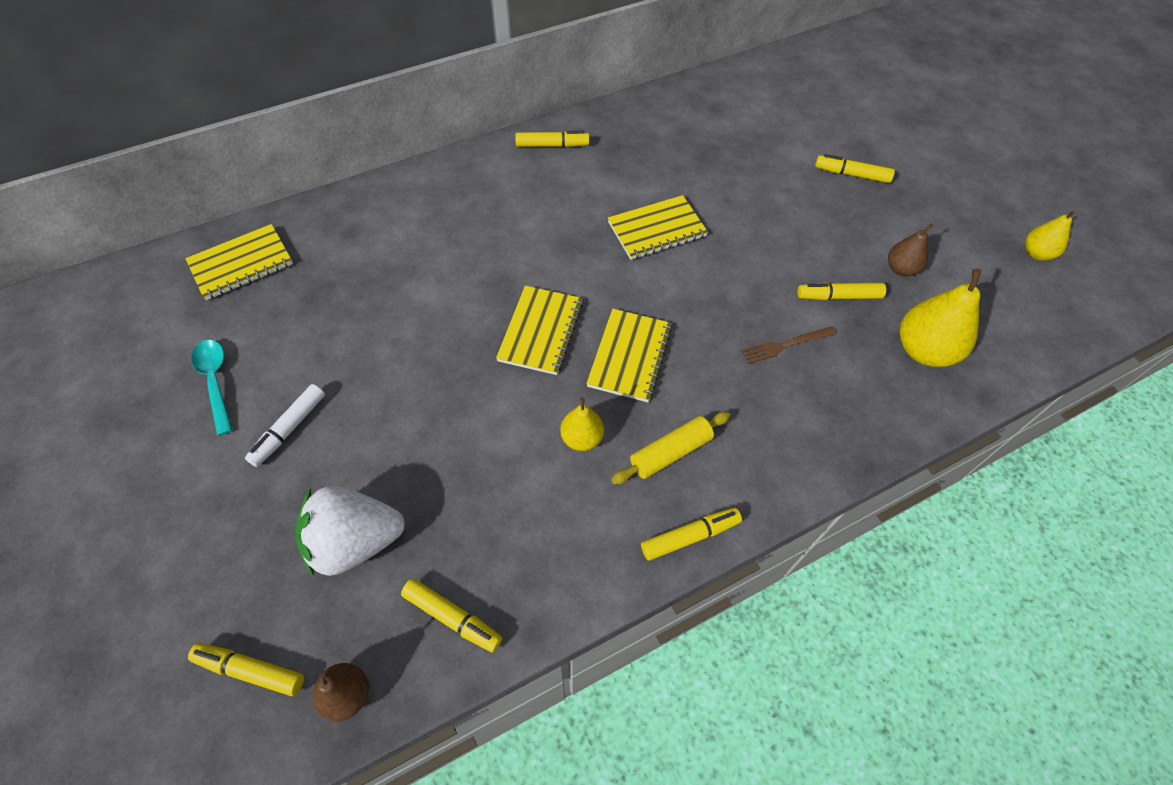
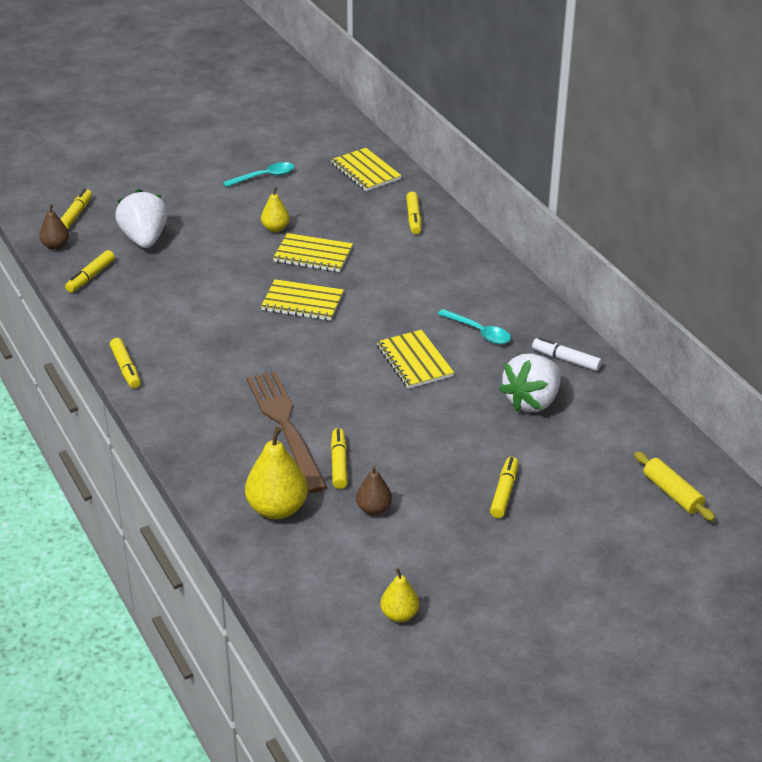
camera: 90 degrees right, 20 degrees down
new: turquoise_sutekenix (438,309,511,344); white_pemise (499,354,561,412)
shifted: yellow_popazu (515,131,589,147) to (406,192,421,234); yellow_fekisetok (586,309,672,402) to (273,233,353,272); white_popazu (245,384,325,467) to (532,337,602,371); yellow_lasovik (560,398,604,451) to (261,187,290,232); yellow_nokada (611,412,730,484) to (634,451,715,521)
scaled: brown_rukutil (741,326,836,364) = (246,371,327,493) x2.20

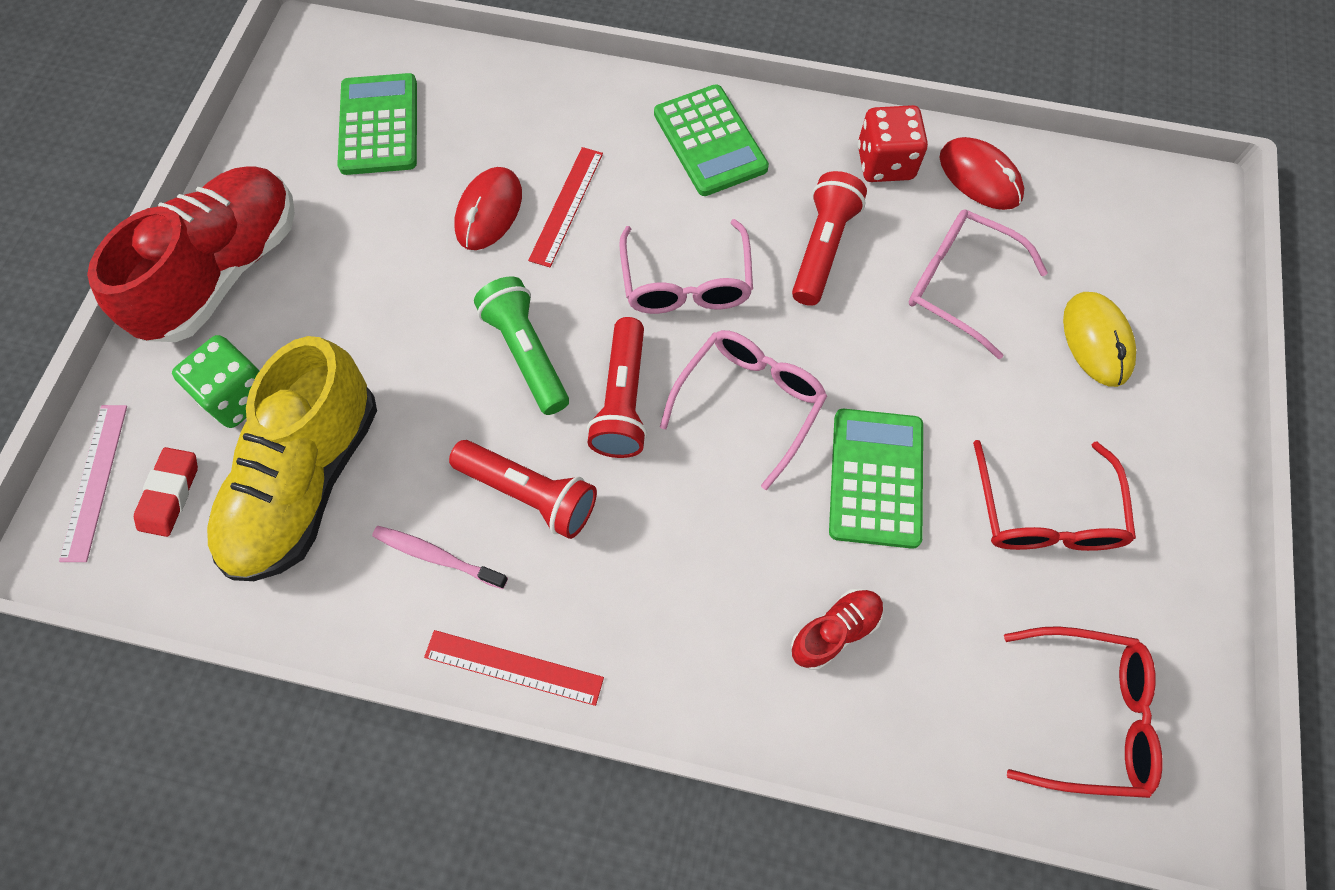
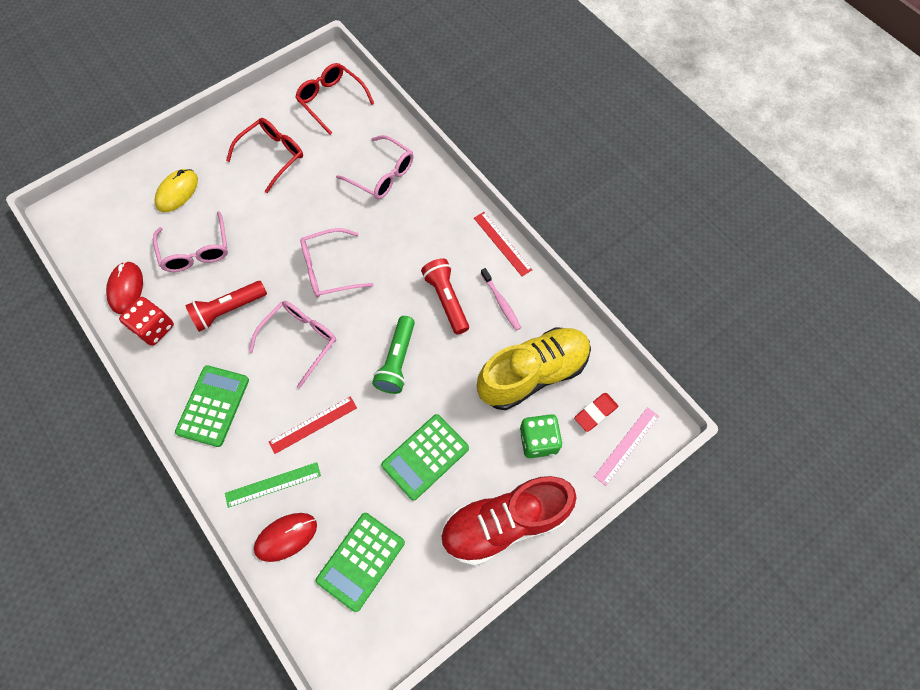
camera: 140 degrees left, 0 degrees up
gone: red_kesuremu (587,317,647,458)
new: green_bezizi (225,462,321,508)
shifted: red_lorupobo (454,167,522,250) to (254,513,317,562); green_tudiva (829,409,923,549) to (381,414,469,501)
swapped: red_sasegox (791,589,884,670) to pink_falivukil (336,135,414,199)

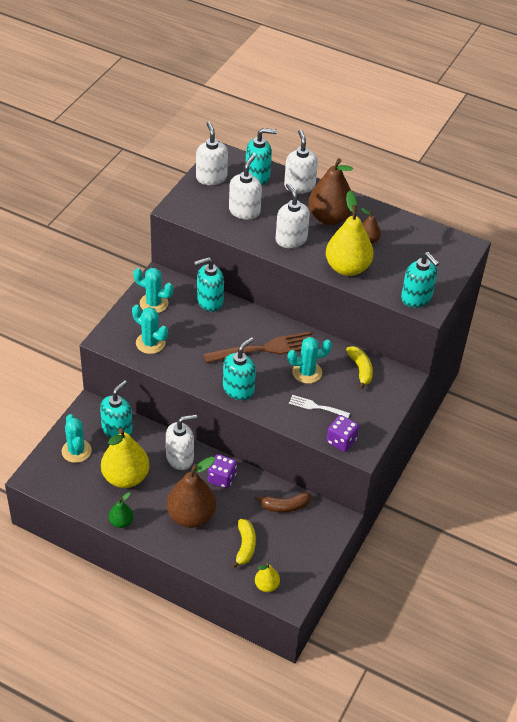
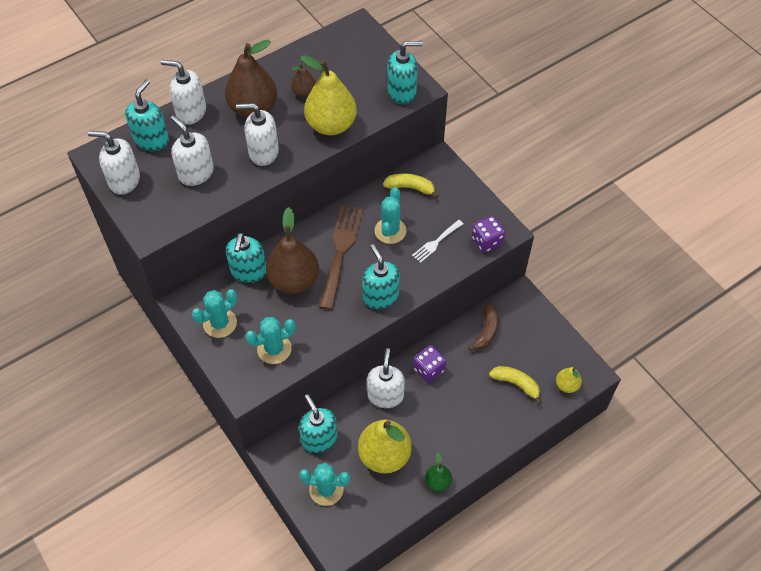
camera: 60 degrees left, 10 degrees up
shifted: brown_lasovik (167,457,216,528) to (266,207,319,294)

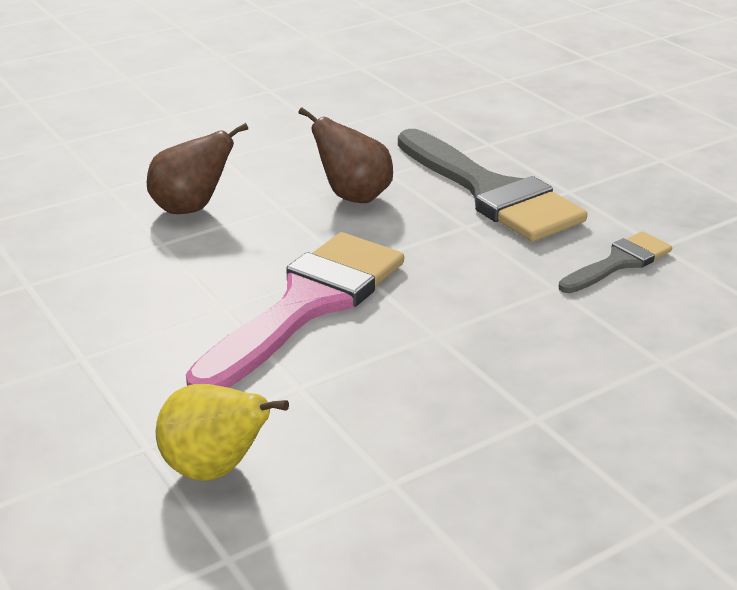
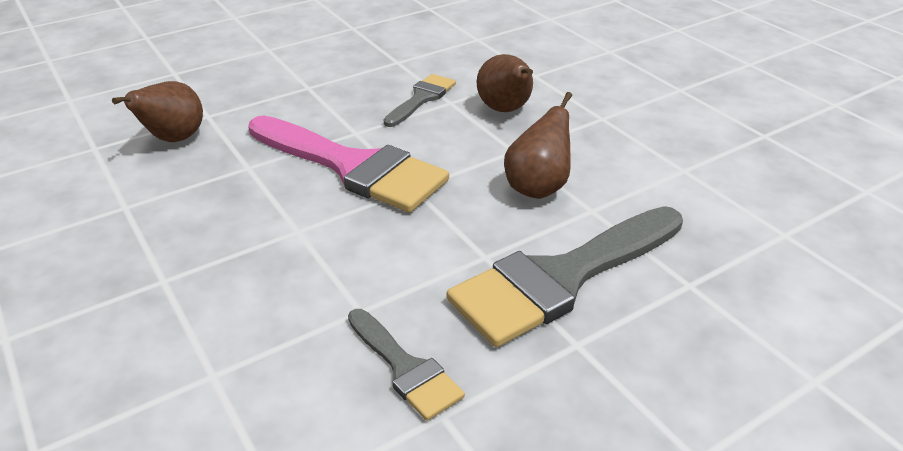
camera: 90 degrees right, 5 degrees up
new: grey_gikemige (384,74,456,127)
repainted: yellow_lasovik (156,384,289,481) to brown_lasovik (112,81,203,142)

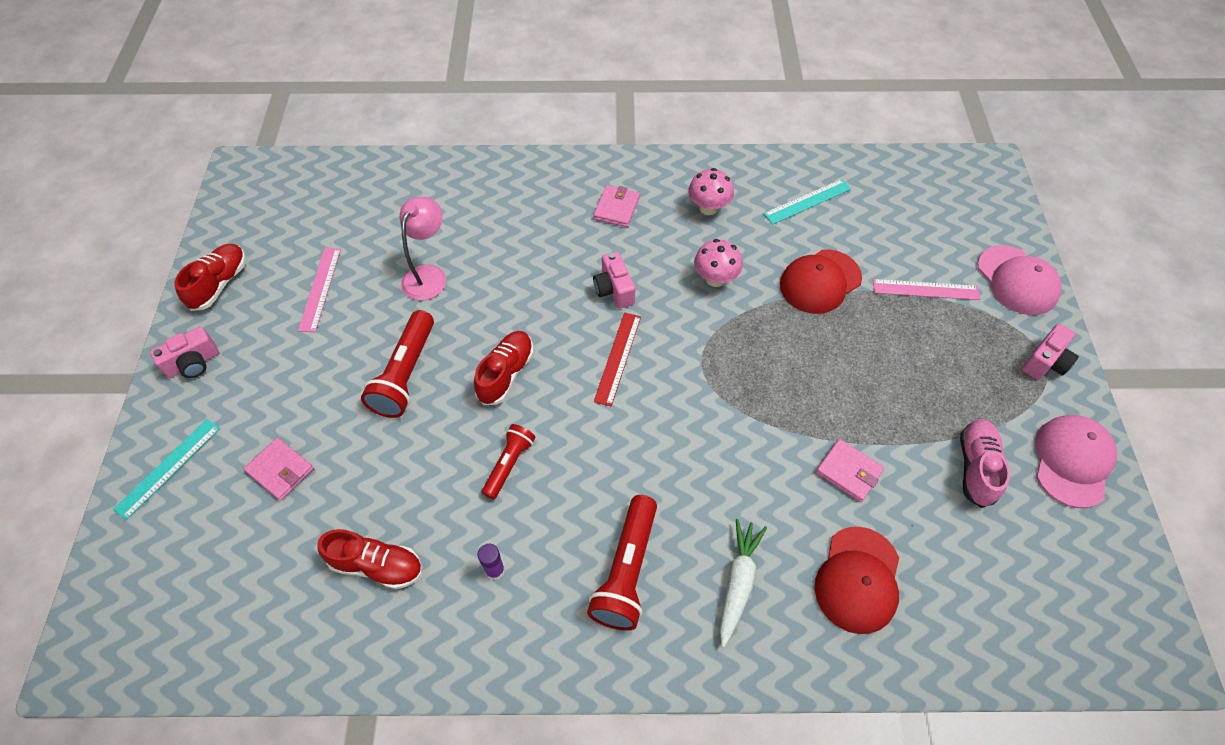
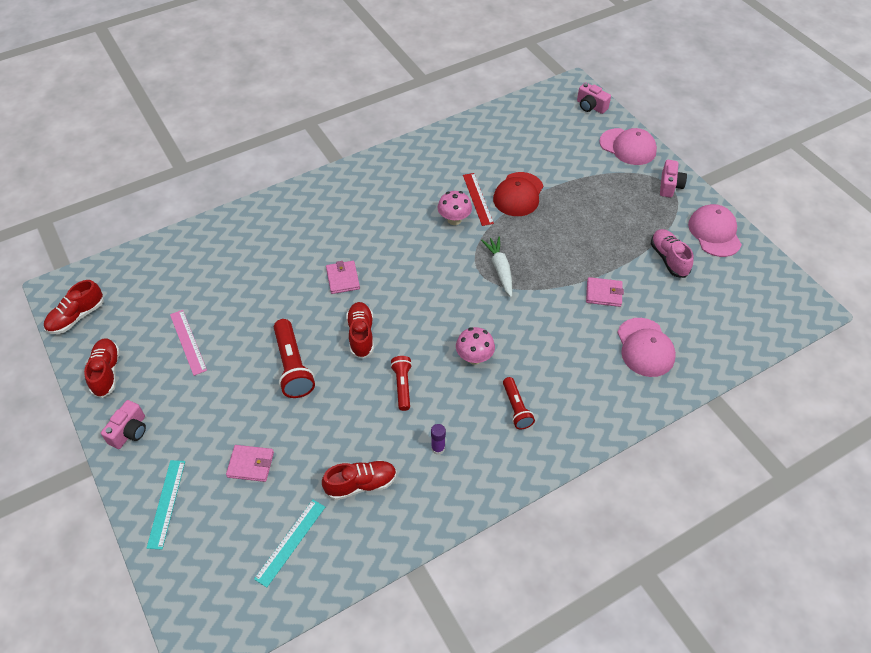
camera: 30 degrees left, 5 degrees down
gone: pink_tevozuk (400,197,446,300); pink_bezizi (873,279,980,300)
new: red_sasegox (44,280,104,334)
shifted: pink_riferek (688,168,734,215) to (456,327,495,365); turquoise_bezizi (763,179,851,225) to (254,500,325,587); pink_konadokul (593,185,640,227) to (326,261,360,294); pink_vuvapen (593,252,635,308) to (577,83,611,114); red_bezizi (594,313,641,406) to (463,173,494,226); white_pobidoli (720,519,767,647) to (481,236,513,297)
repainted: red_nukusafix (815,527,899,634) to pink_nukusafix (617,318,676,377)
scaled: red_kesuremu (587,495,657,631) = (503,377,535,429) x0.62

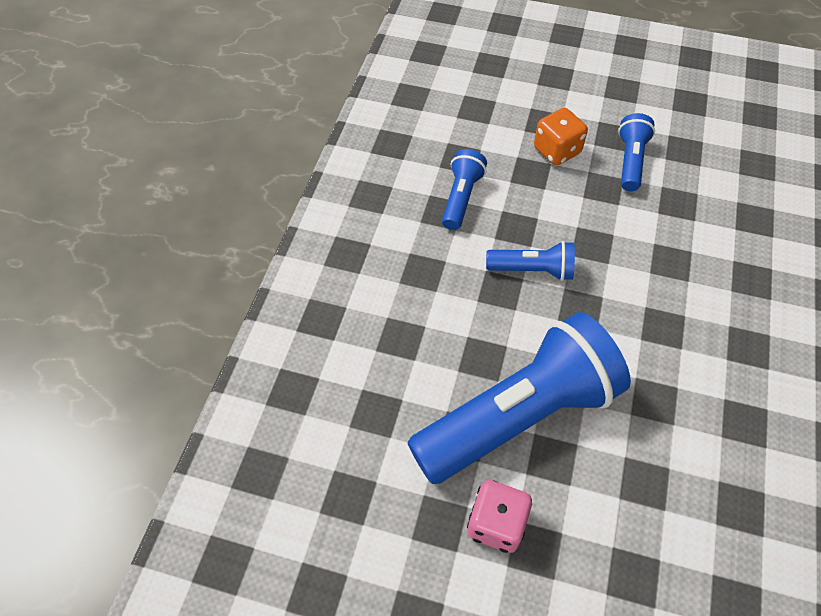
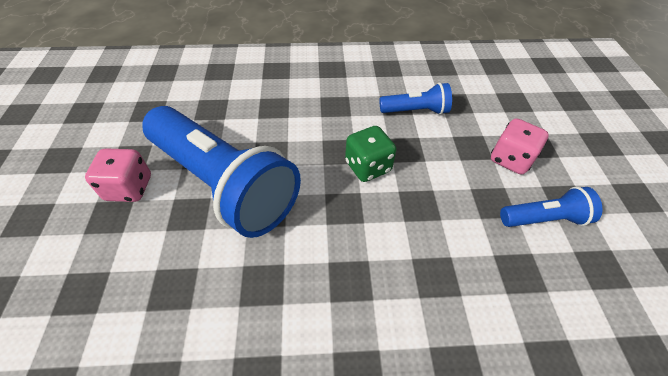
camera: 70 degrees right, 5 degrees down
swapped: blue_kesuremu (486,241,575,281) to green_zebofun (345,126,396,182)
repainted: orange_zebofun (534,108,588,165) to pink_zebofun (491,118,549,174)

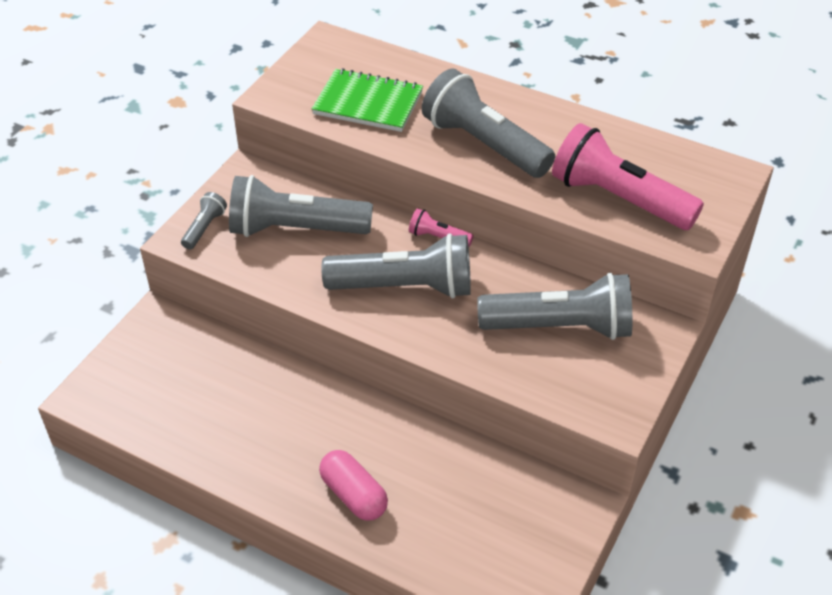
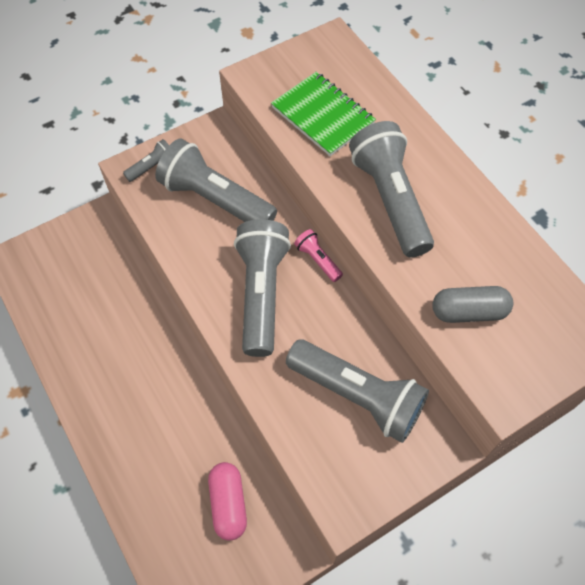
camera: 30 degrees right, 15 degrees up
shifted: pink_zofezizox (319,450,388,521) to (208,462,247,541)
swapped: pink_kesuremu (552,123,704,230) to grey_zofezizox (432,286,513,323)
rotated: grey_kesuremu (321,233,471,299) = (234,219,291,357) 120 degrees counterclockwise

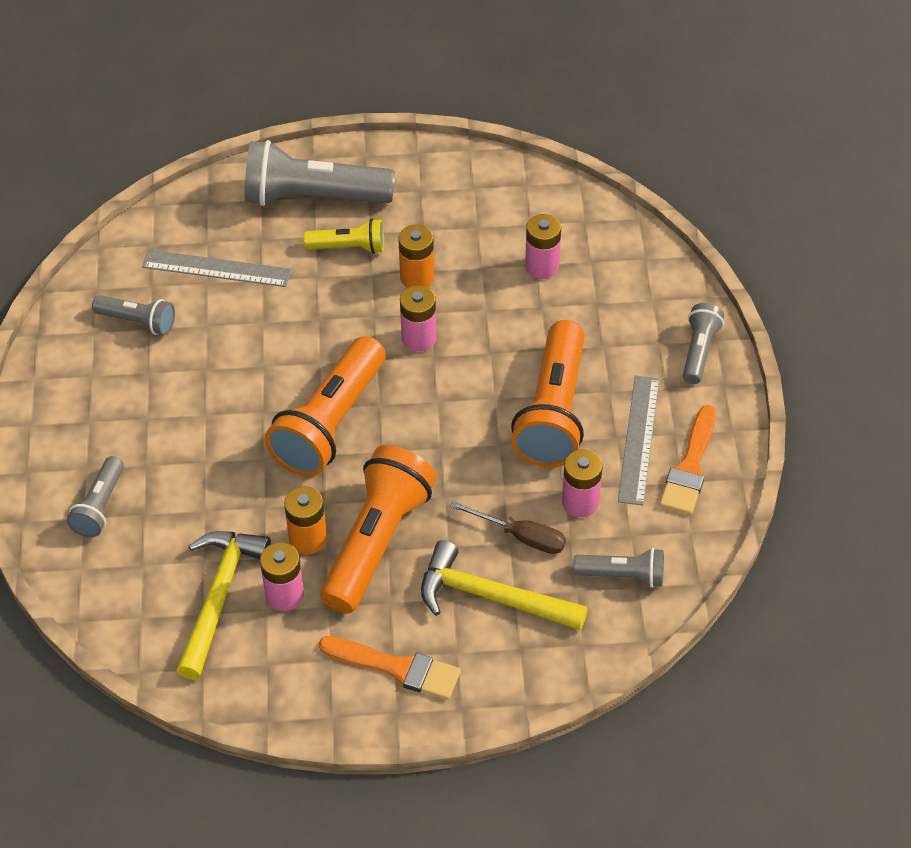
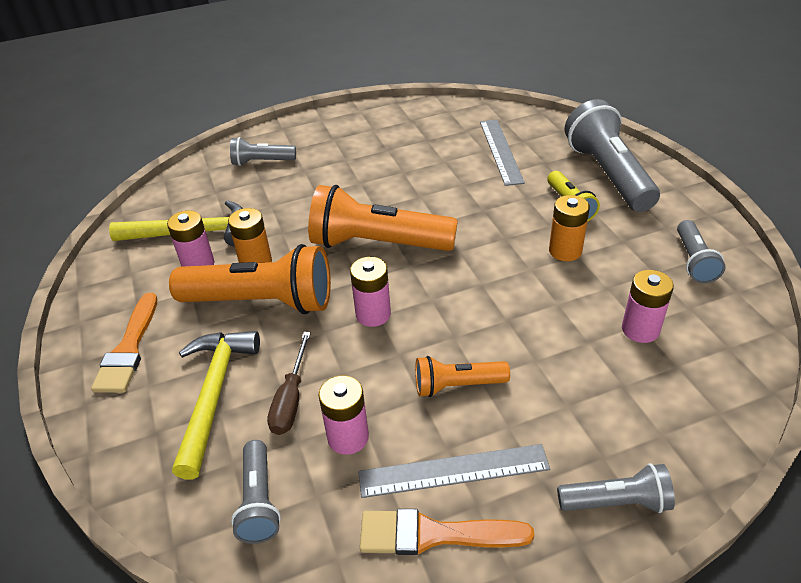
camera: 75 degrees right, 10 degrees down
shifted: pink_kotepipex (400,286,436,352) to (350,256,391,327); grey_kesuremu (92,295,175,335) to (677,220,726,284)
scaled: orange_kesuremu (511,320,585,467) = (415,356,510,397) x0.53

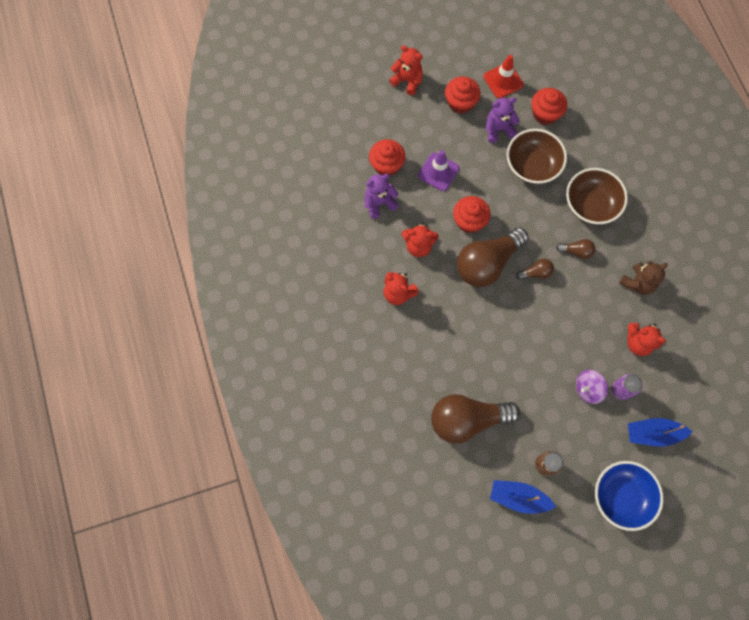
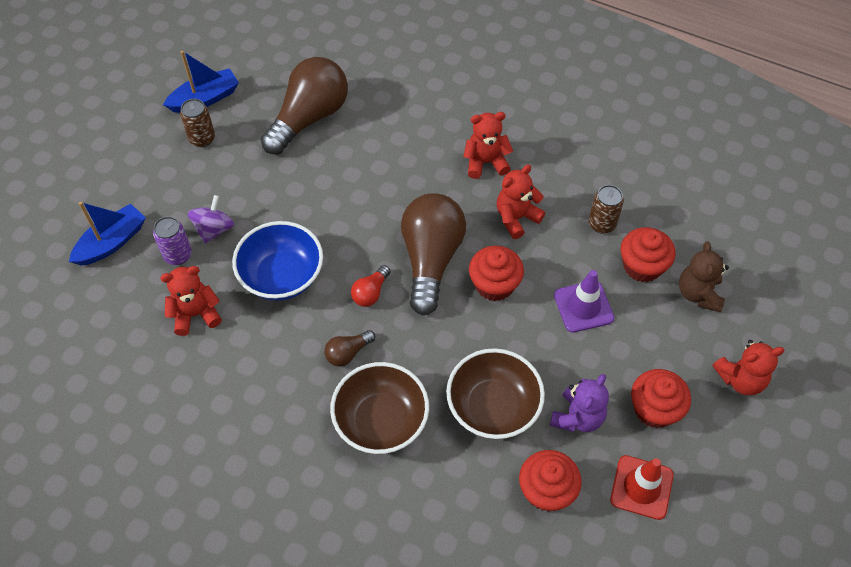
camera: 135 degrees right, 15 degrees down
shifted: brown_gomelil (619,261,668,295) to (679,242,729,312); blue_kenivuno (595,461,664,531) to (232,221,323,301)
swapped: purple_gomelil (365,174,399,219) to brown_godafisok (589,185,624,234)
repainted: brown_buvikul (516,259,554,280) to red_buvikul (351,265,391,307)

